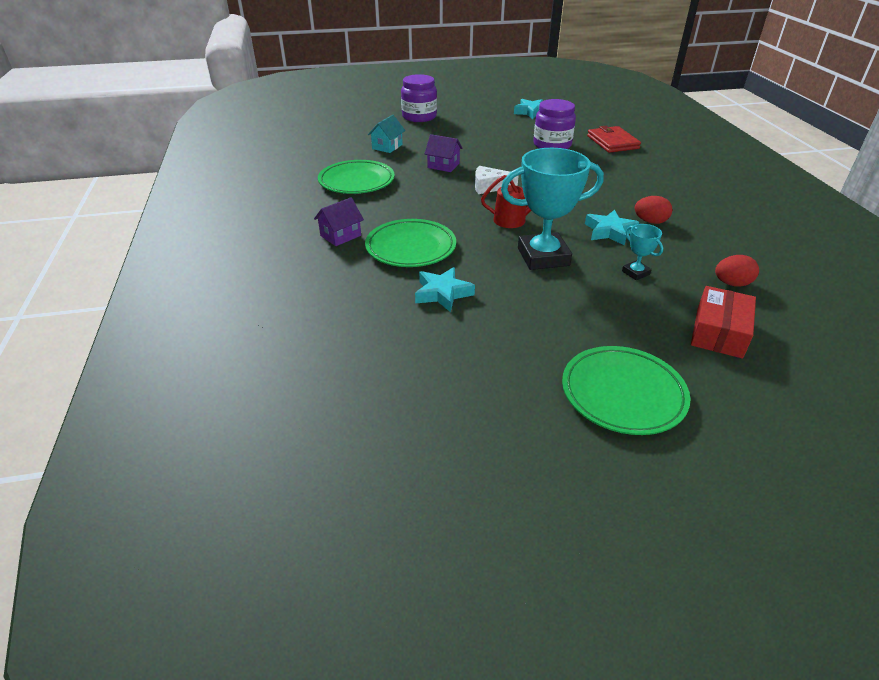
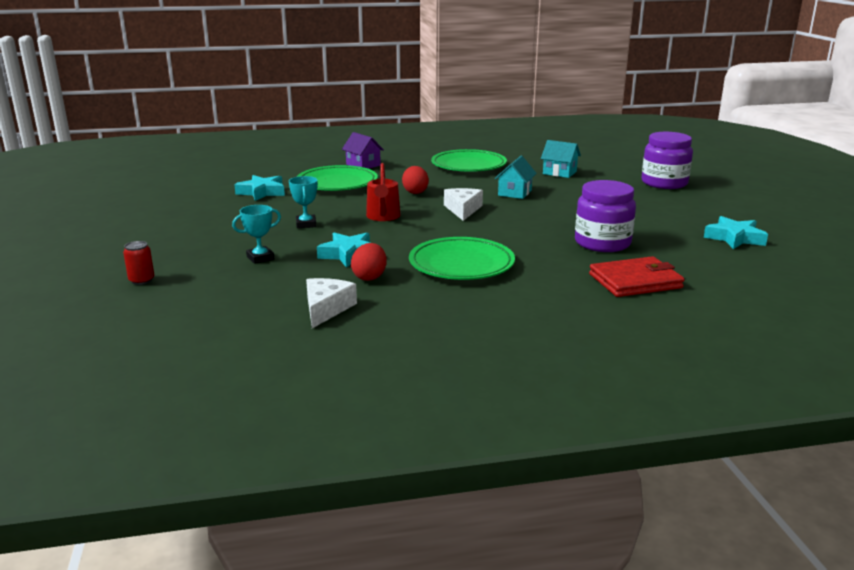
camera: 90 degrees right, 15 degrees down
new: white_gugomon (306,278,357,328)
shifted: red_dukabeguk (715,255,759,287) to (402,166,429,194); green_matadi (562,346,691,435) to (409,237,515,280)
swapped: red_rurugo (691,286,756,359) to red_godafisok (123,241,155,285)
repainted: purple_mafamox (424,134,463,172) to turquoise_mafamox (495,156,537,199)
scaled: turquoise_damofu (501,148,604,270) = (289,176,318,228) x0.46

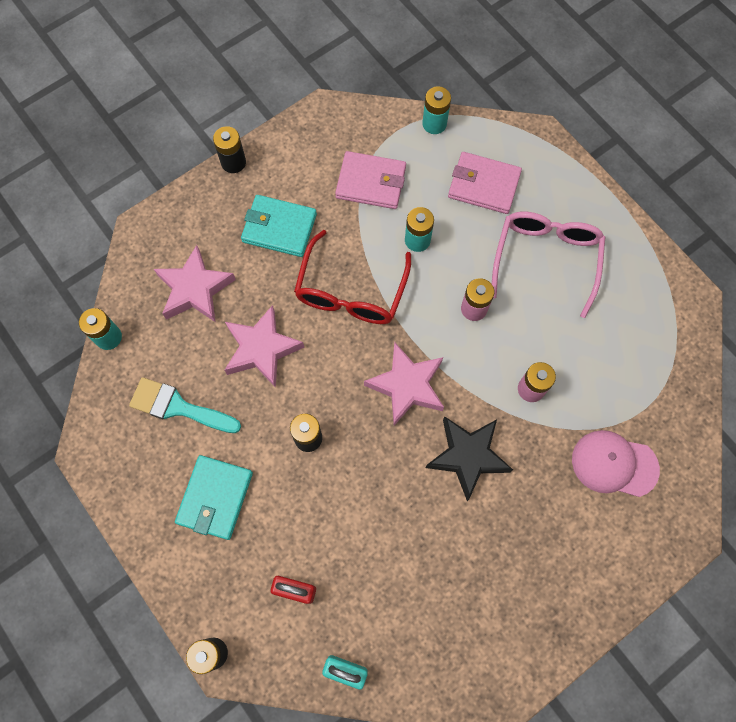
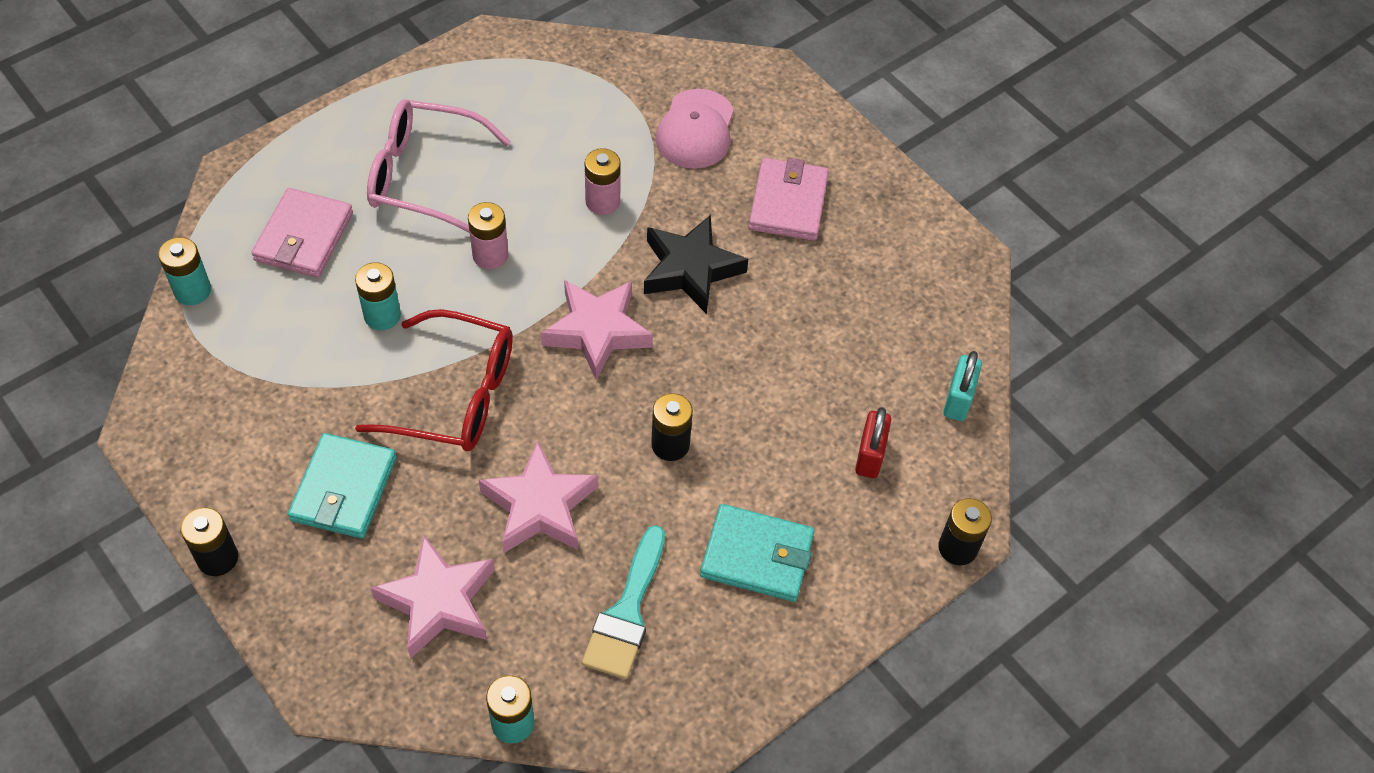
camera: 95 degrees left, 15 degrees down
shifted: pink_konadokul (335,151,406,209) to (749,158,829,241)

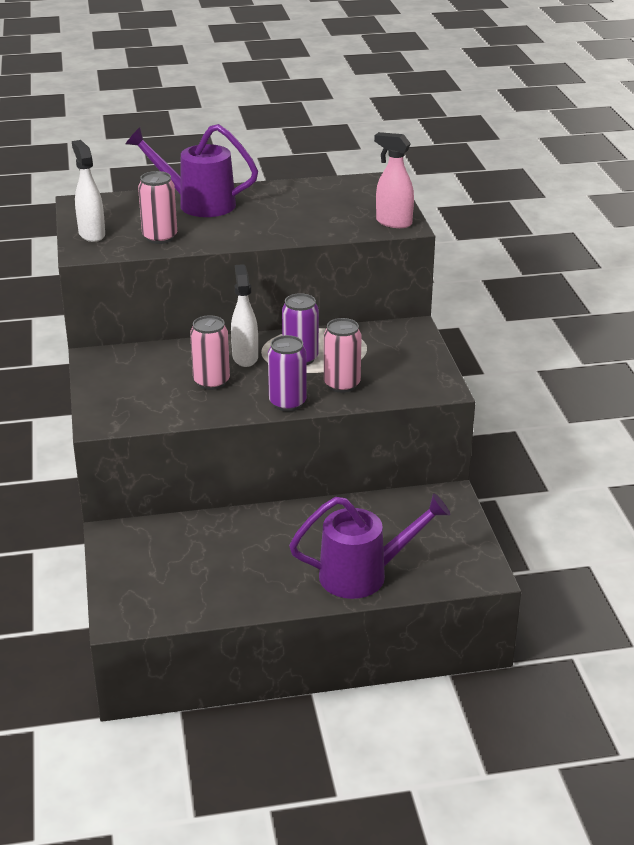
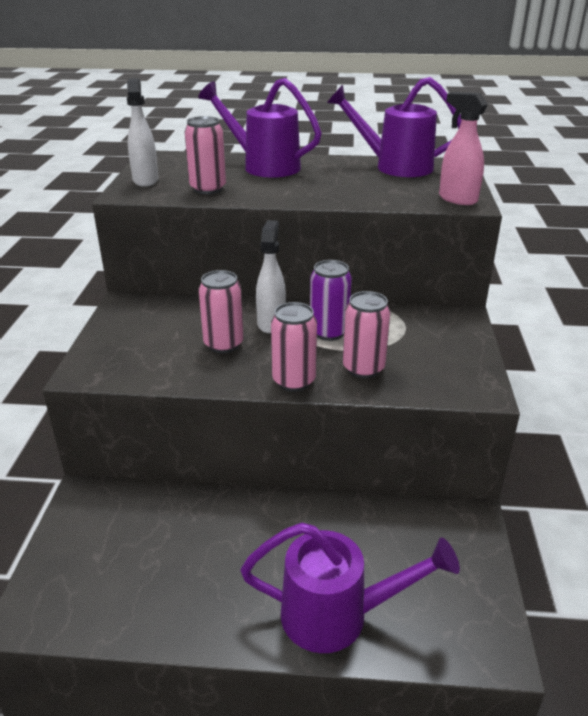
camera: 15 degrees right, 0 degrees up
new: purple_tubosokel (327,77,462,177)
repainted: purple_godafisok (268,335,307,411) to pink_godafisok (271,302,317,392)

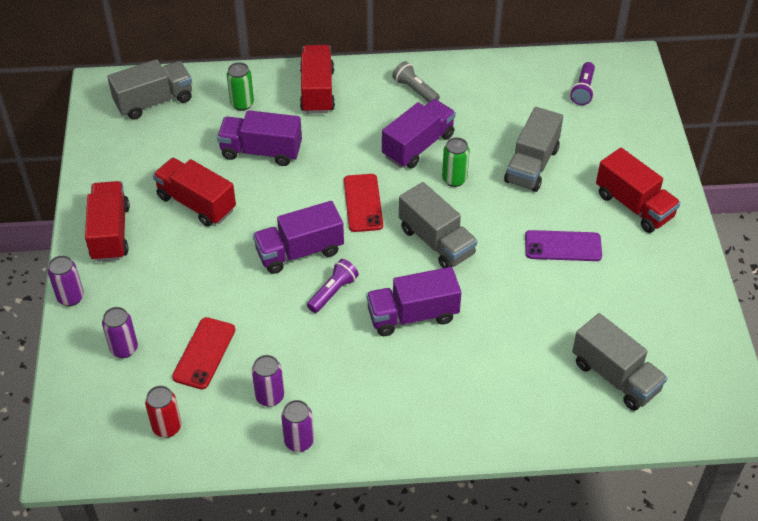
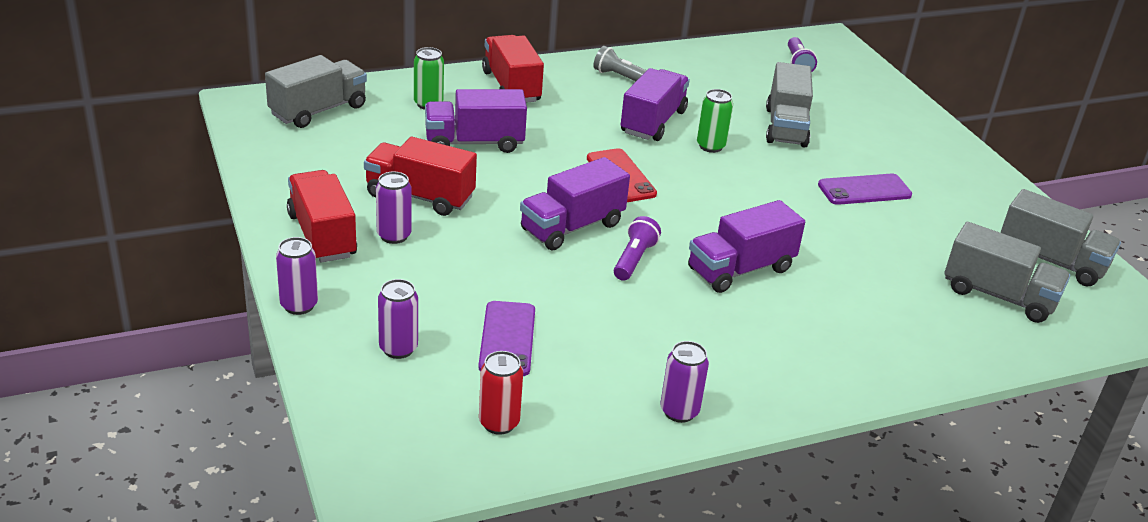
camera: 20 degrees left, 15 degrees down
gone: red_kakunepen (596,148,681,233)
shifted: grey_kakunepen (399,182,477,268) to (1000,189,1121,286); purple_godafisok (252,355,284,407) to (376,171,412,244)
repainted: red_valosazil (172,317,235,389) to purple_valosazil (478,301,535,376)

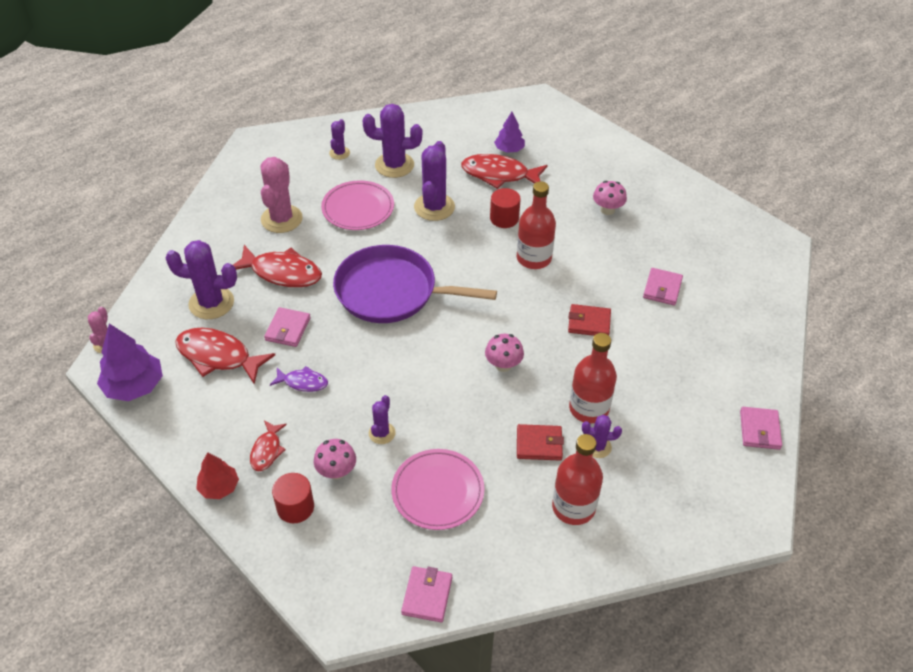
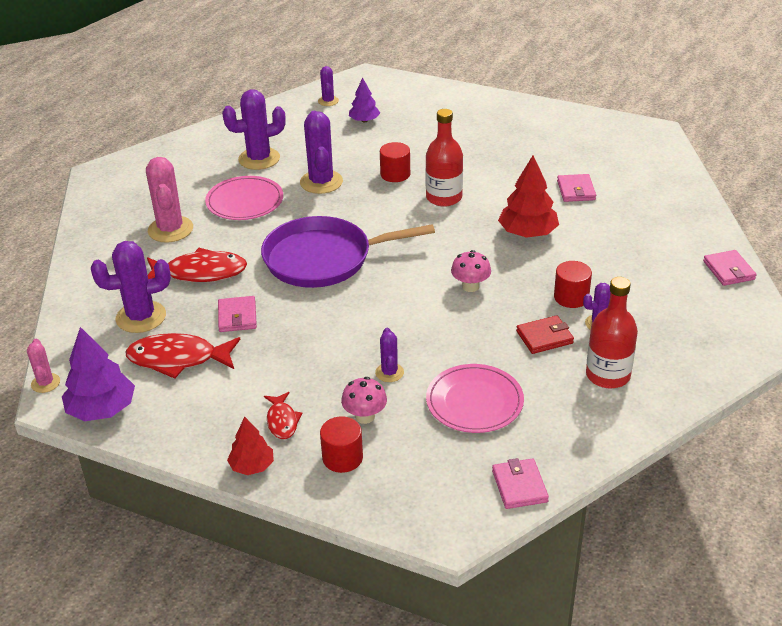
camera: 20 degrees left, 10 degrees down
gone: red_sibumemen (461,154,548,189); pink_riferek (593,181,627,215); purple_sibumemen (270,366,328,392)
shifted: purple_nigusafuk (329,119,350,160) to (318,66,339,106)
swapped: red_konadokul (568,304,611,336) to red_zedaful (498,156,559,238); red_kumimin (569,333,617,423) to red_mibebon (554,261,592,308)

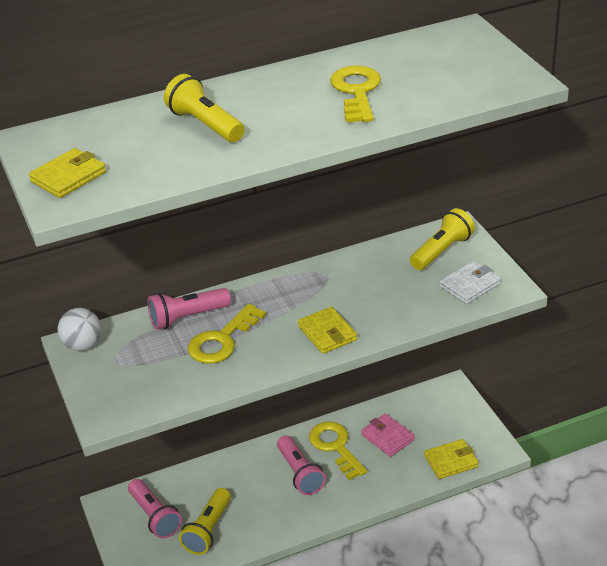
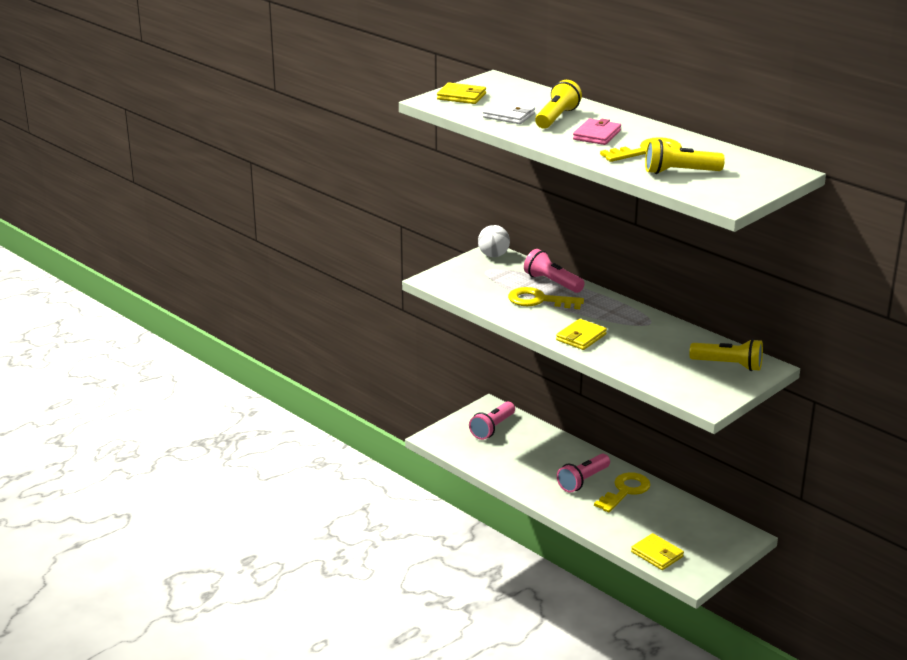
camera: 65 degrees right, 10 degrees down
shifted: white_konadokul (439,261,501,304) to (483,100,535,124); pink_konadokul (361,414,415,457) to (573,118,621,145); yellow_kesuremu (179,488,231,555) to (645,139,725,174)

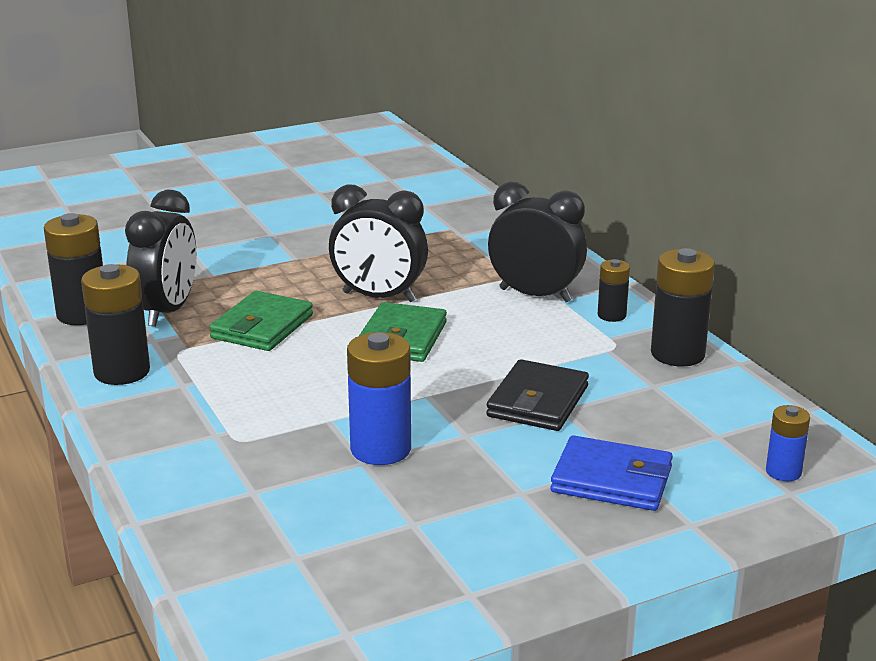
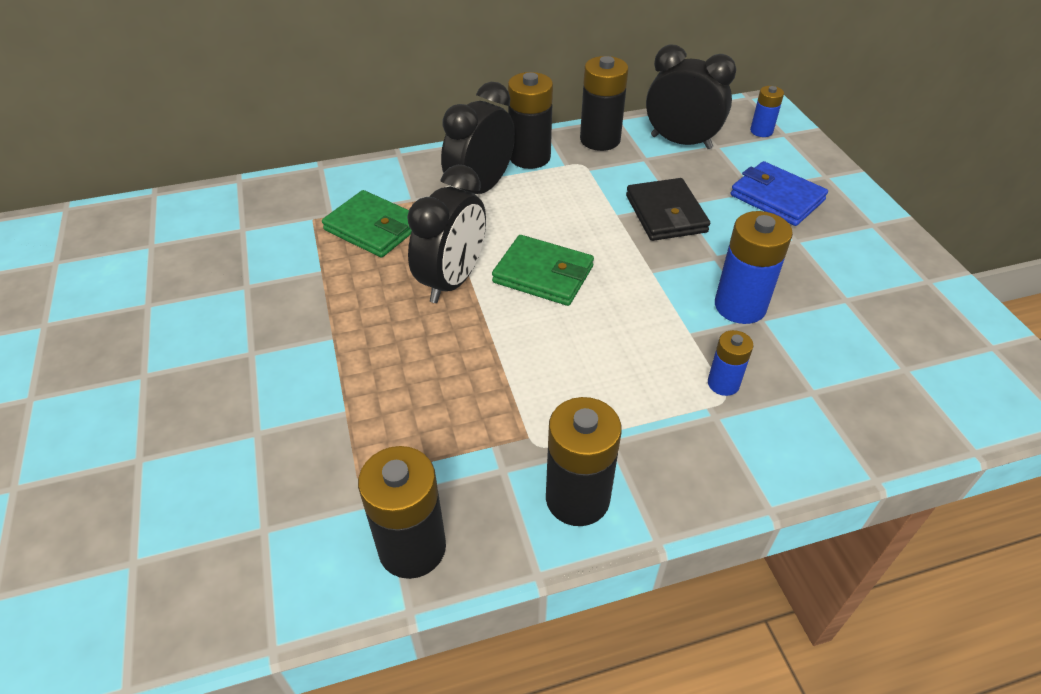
camera: 80 degrees left, 20 degrees up
new: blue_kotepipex (708,330,753,396)
shifted: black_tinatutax (125,190,196,327) to (646,44,736,149); green_konadokul (209,291,313,351) to (322,190,412,258)
rotated: black_konadokul (486,359,589,431) = (626,178,710,241) 45 degrees clockwise; blue_konadokul (551,435,673,511) = (731,161,828,226) 75 degrees counterclockwise
scaled: black_kotepipex (598,259,630,322) = (508,72,553,169) x1.77

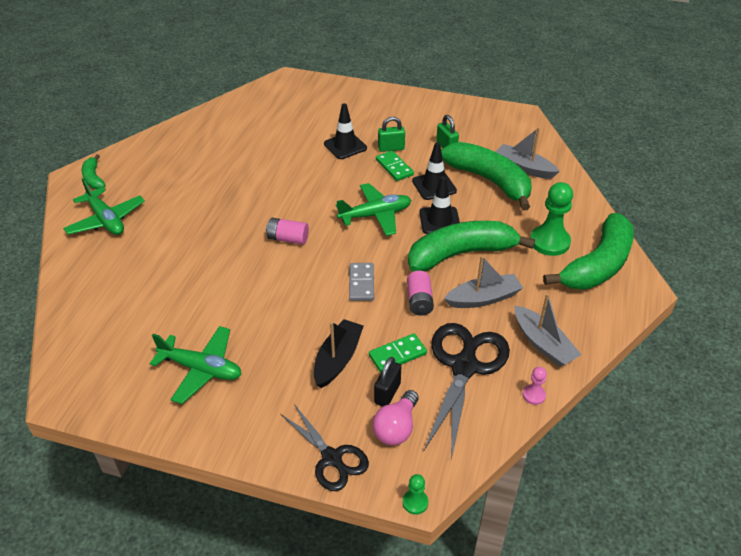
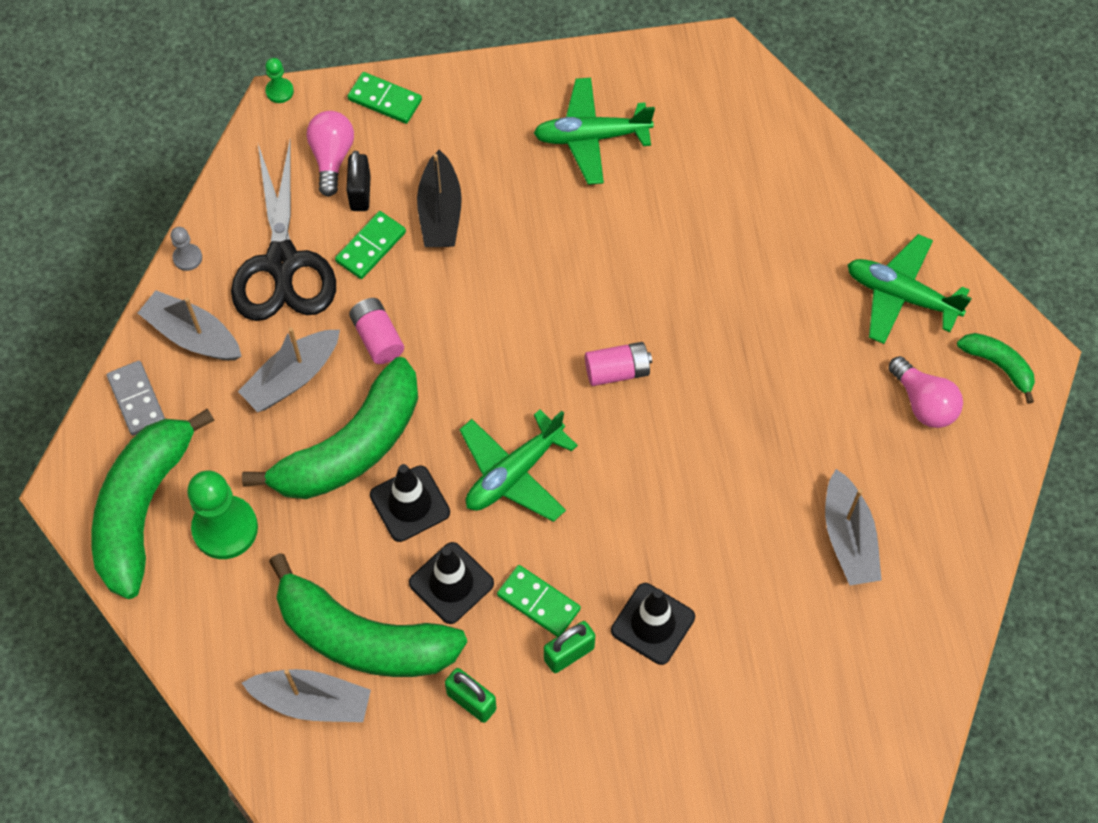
camera: 155 degrees right, 20 degrees up
new: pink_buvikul (889,356,963,428); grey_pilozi (825,469,882,585)
shifted: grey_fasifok (349,263,374,301) to (107,361,165,436)
swapped: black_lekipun (281,404,369,491) to green_fasifok (348,72,422,124)
repainted: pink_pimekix (523,367,547,405) to grey_pimekix (171,227,202,271)

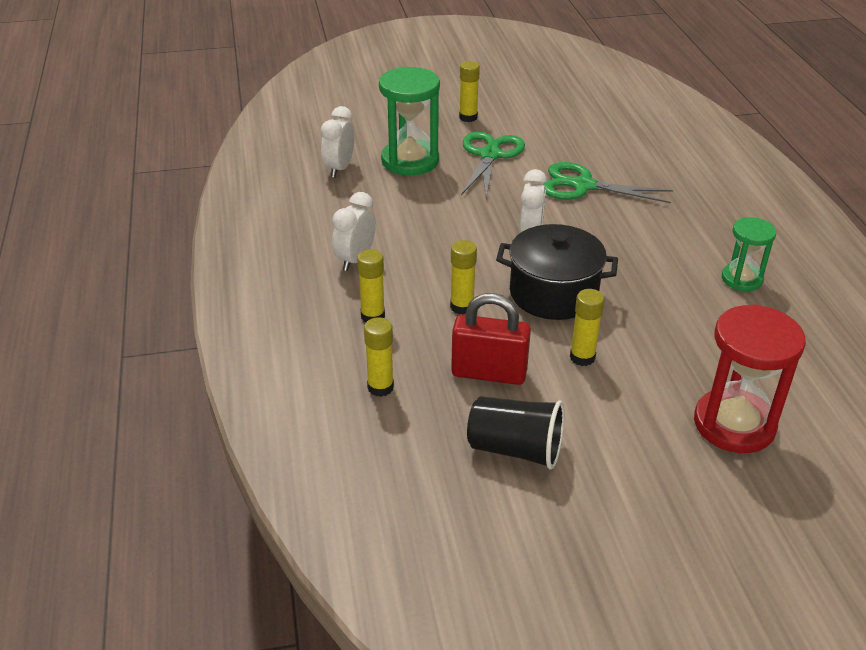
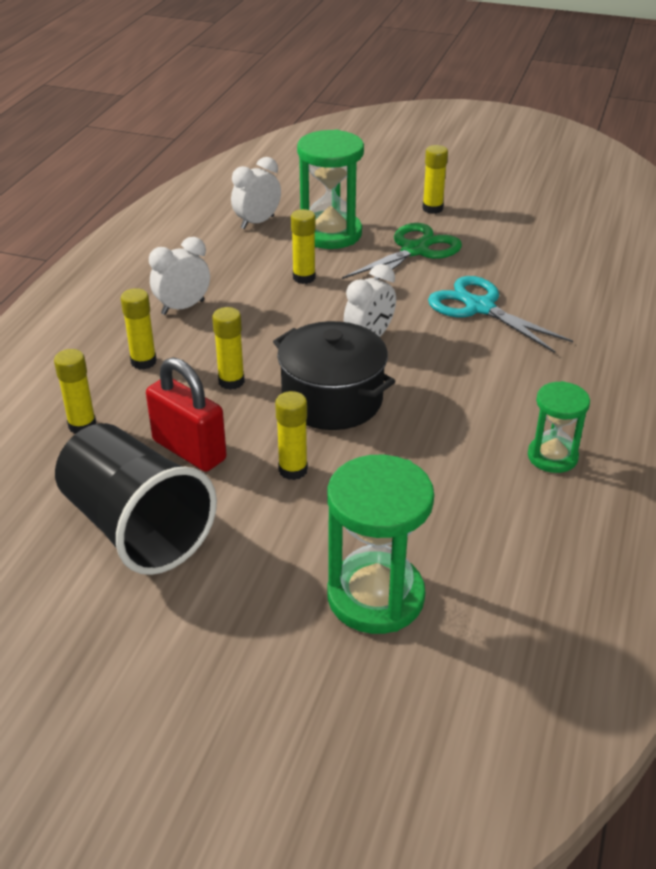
camera: 30 degrees right, 0 degrees up
new: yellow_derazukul (291,209,316,284)
repainted: green_lekipun (543,162,673,203) to turquoise_lekipun (428,276,573,353); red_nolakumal (694,304,806,453) to green_nolakumal (327,455,434,634)
scaled: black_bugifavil (467,396,565,470) = (55,423,217,575) x1.51

